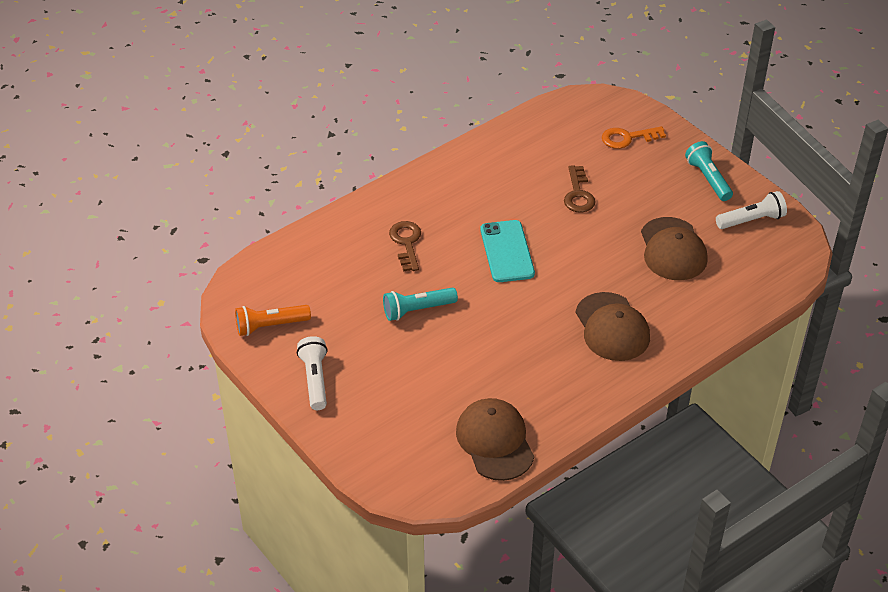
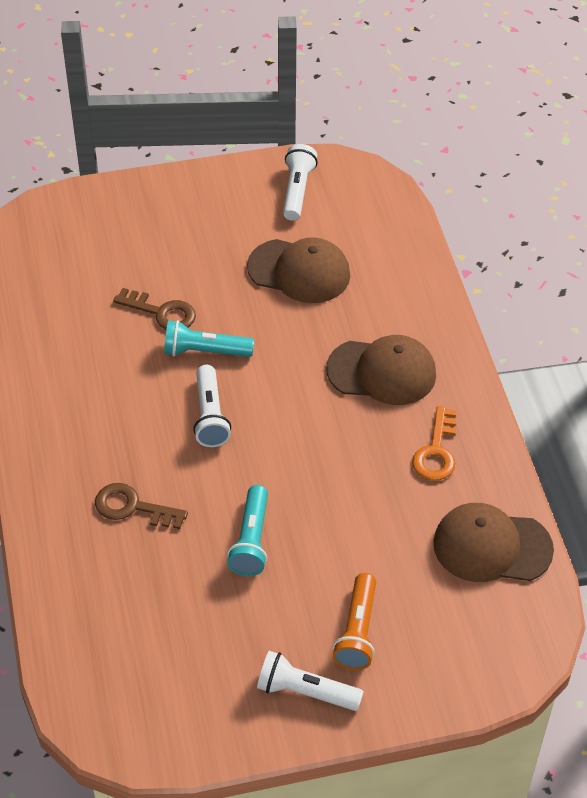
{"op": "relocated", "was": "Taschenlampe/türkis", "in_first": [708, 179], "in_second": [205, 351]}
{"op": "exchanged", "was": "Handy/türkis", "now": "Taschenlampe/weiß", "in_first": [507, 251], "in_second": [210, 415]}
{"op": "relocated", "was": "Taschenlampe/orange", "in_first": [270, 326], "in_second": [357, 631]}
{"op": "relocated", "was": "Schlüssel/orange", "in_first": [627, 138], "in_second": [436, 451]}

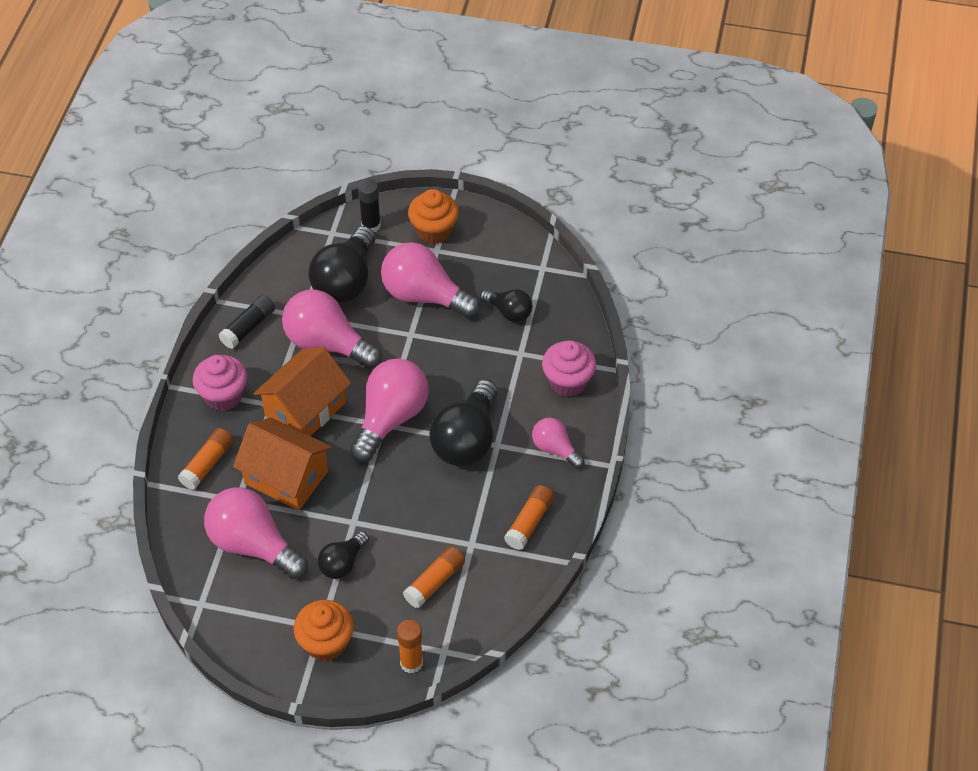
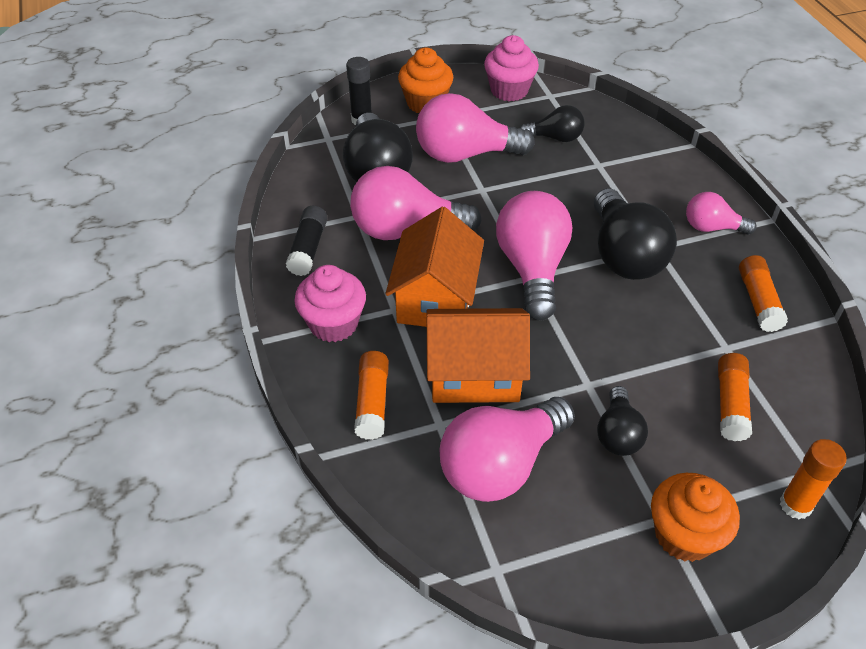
{"op": "spun", "was": "Glühbirne/rosa", "in_first": [253, 545], "in_second": [501, 465], "clockwise": -45}
{"op": "relocated", "was": "Muffin/rosa", "in_first": [568, 381], "in_second": [509, 90]}

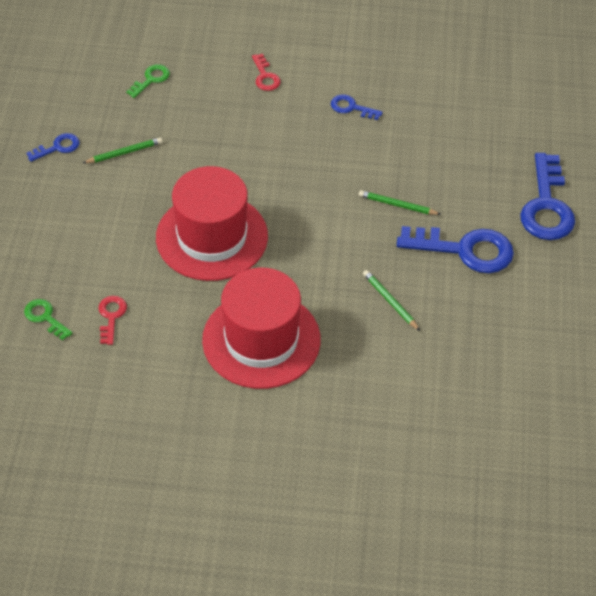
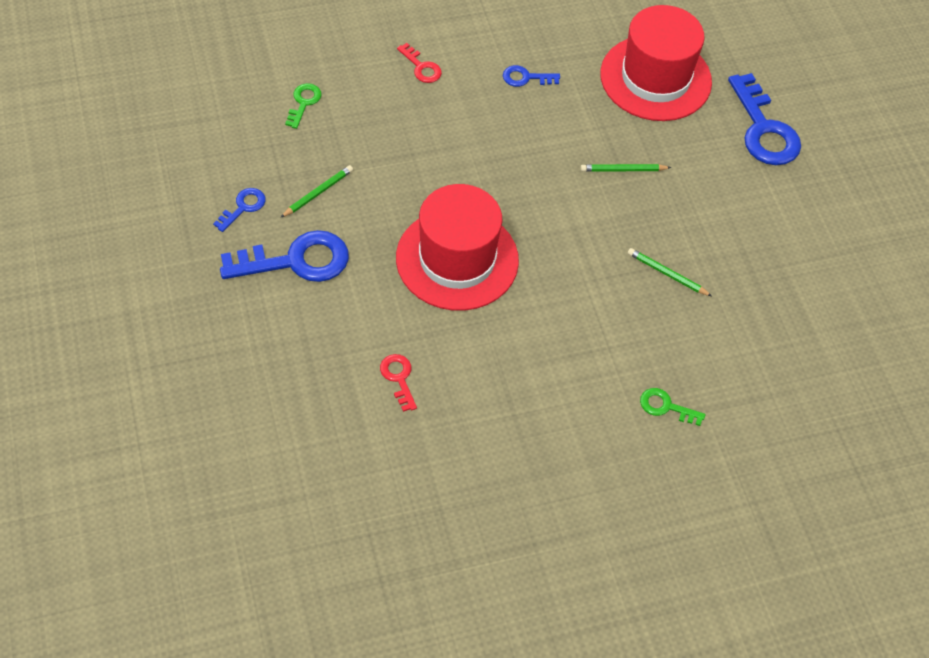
{"op": "relocated", "was": "Schlüssel/blau", "in_first": [465, 250], "in_second": [297, 261]}
{"op": "relocated", "was": "Hut/rot", "in_first": [261, 340], "in_second": [655, 78]}
{"op": "relocated", "was": "Schlüssel/grün", "in_first": [45, 317], "in_second": [665, 406]}

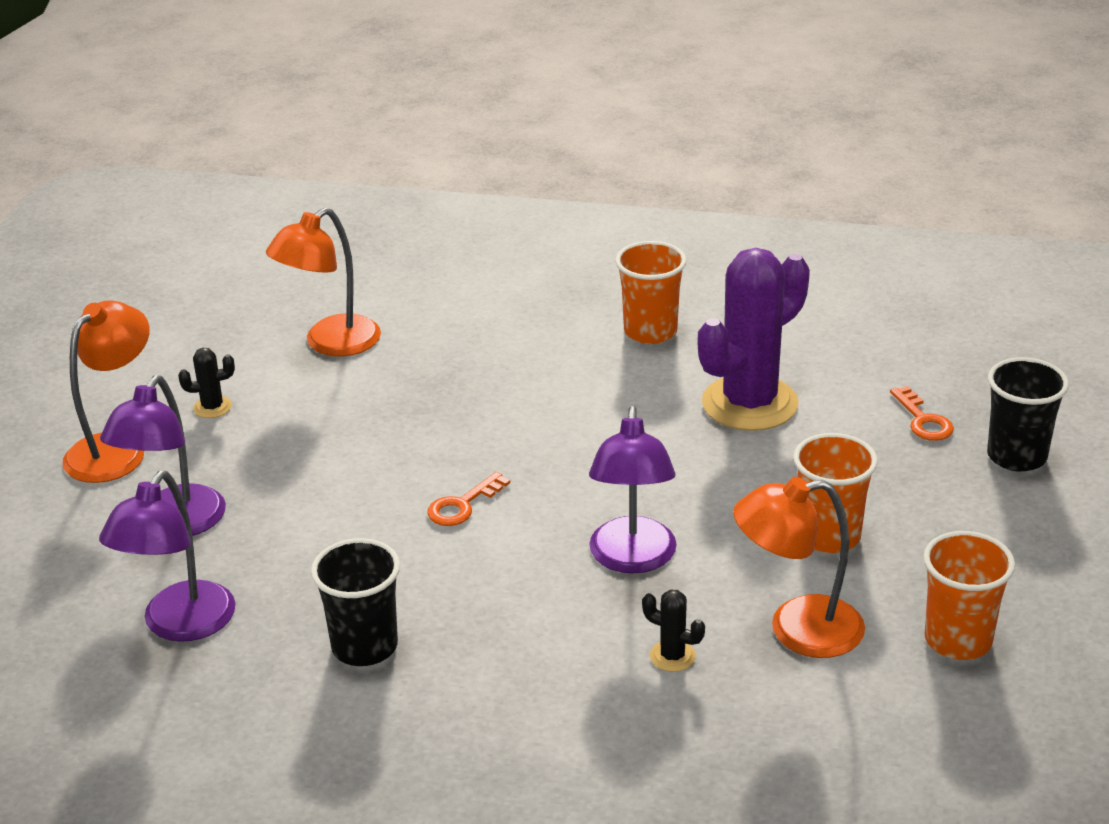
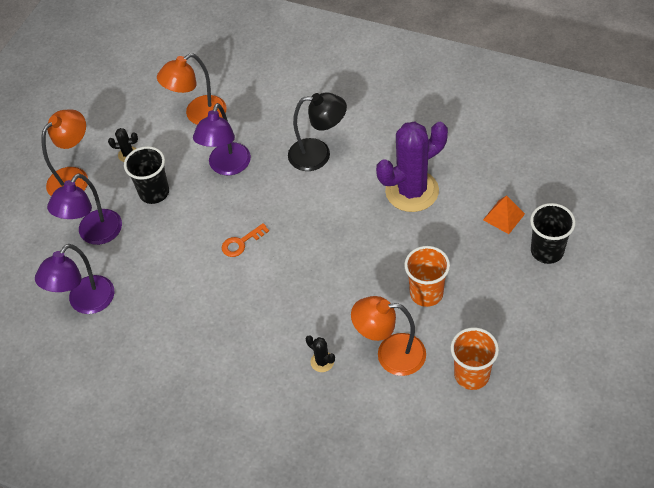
{"op": "relocated", "was": "Becher/schwarz", "in_first": [364, 647], "in_second": [154, 192]}
{"op": "relocated", "was": "Lampe/lila", "in_first": [632, 559], "in_second": [227, 167]}
{"op": "appeared", "now": "Lampe/schwarz", "in_second": [318, 154]}
{"op": "exchanged", "was": "Schlüssel/orange", "now": "Pyramide/orange", "in_first": [923, 420], "in_second": [504, 217]}
{"op": "missing", "was": "Becher/orange", "in_first": [650, 331]}

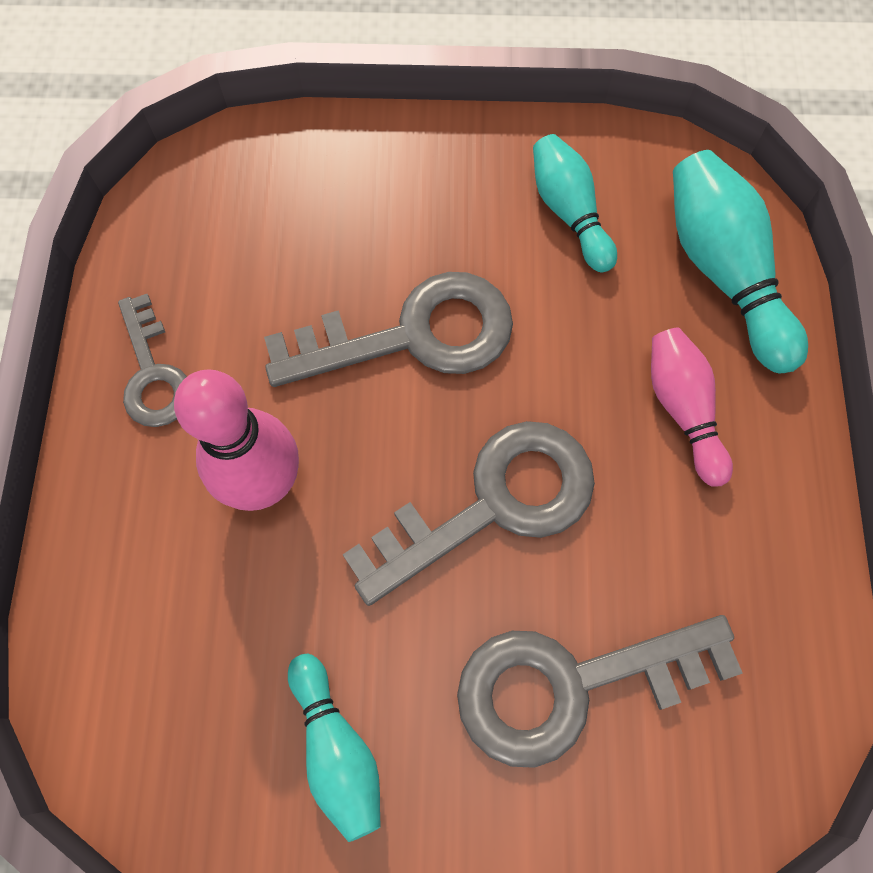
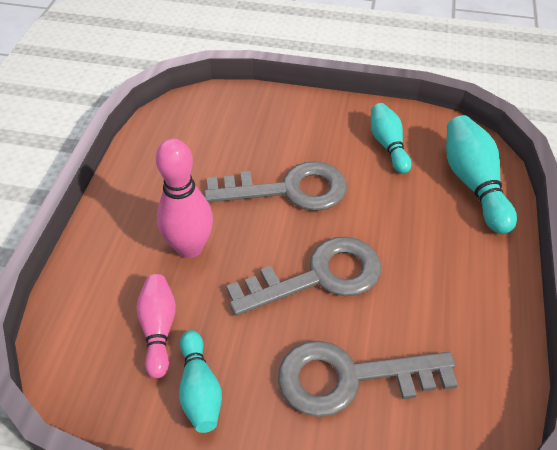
{"op": "relocated", "was": "Bowlingkegel/rosa", "in_first": [682, 409], "in_second": [159, 329]}
{"op": "missing", "was": "Schlüssel/grau", "in_first": [152, 373]}

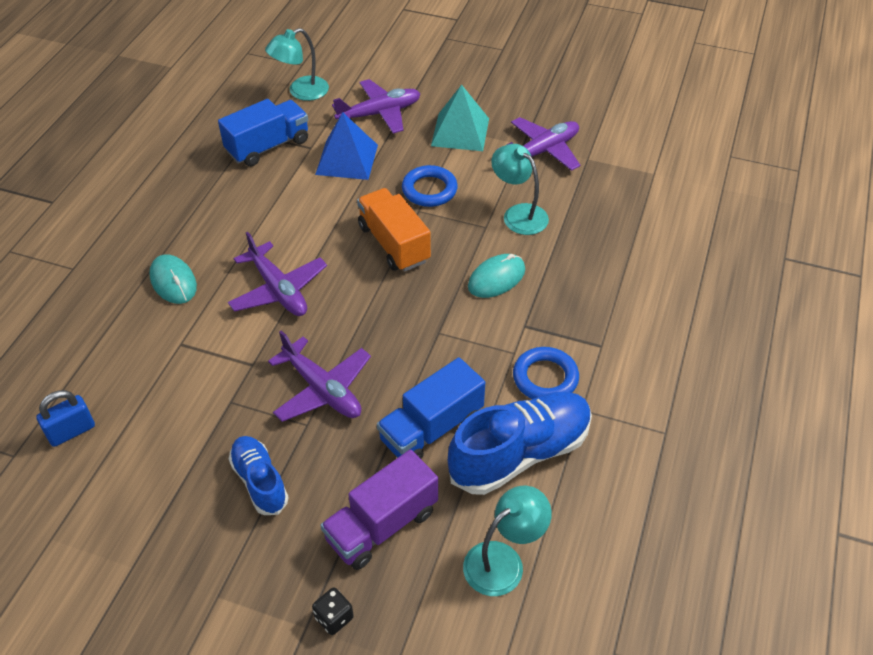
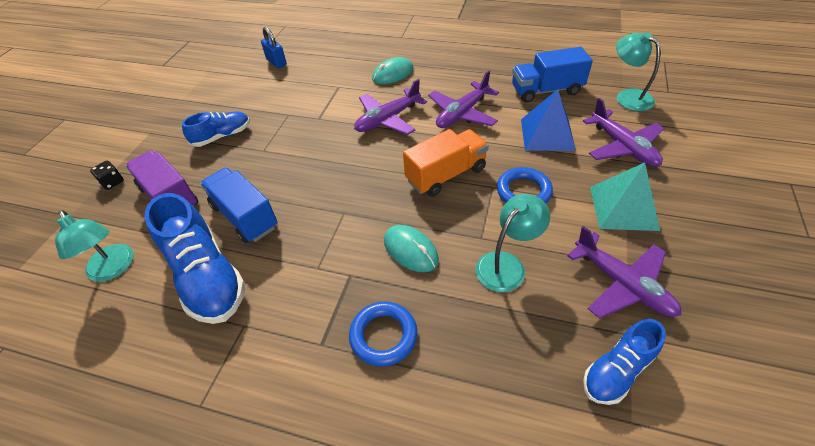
{"op": "relocated", "was": "Ring/blau", "in_first": [545, 378], "in_second": [383, 336]}
{"op": "relocated", "was": "Flugzeug/lila", "in_first": [322, 389], "in_second": [462, 113]}
{"op": "spun", "was": "Lastwagen/blau", "in_first": [268, 146], "in_second": [546, 90], "clockwise": 120}
{"op": "appeared", "now": "Schuh/blau", "in_second": [617, 370]}

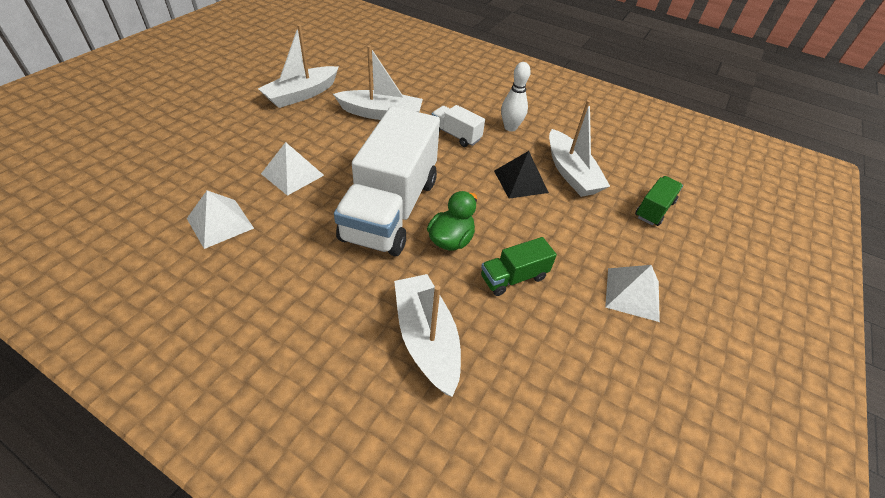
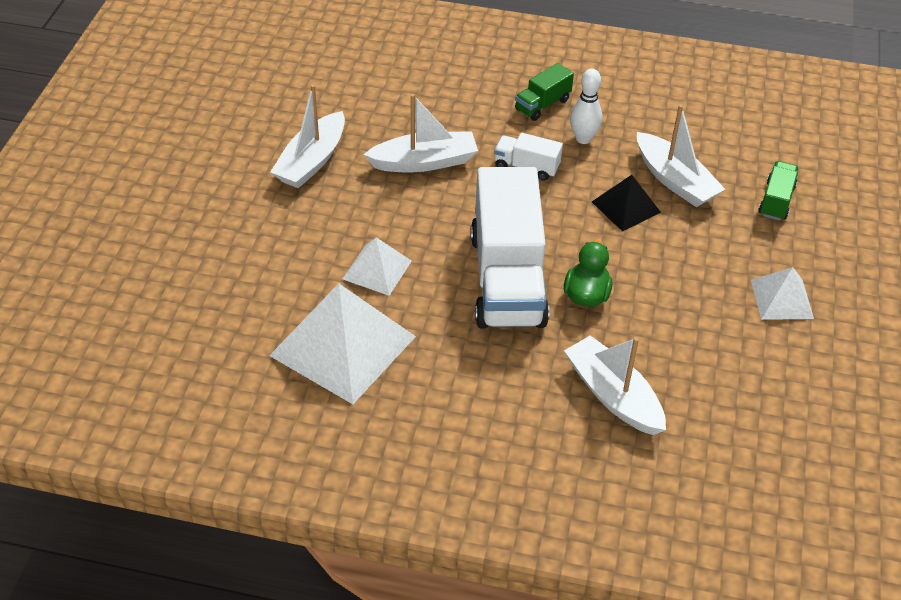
{"op": "size", "was": "Pyramide/weiß", "in_first": [220, 223], "in_second": [342, 346], "ratio": 1.89}
{"op": "relocated", "was": "Lastwagen/grün", "in_first": [513, 277], "in_second": [542, 104]}

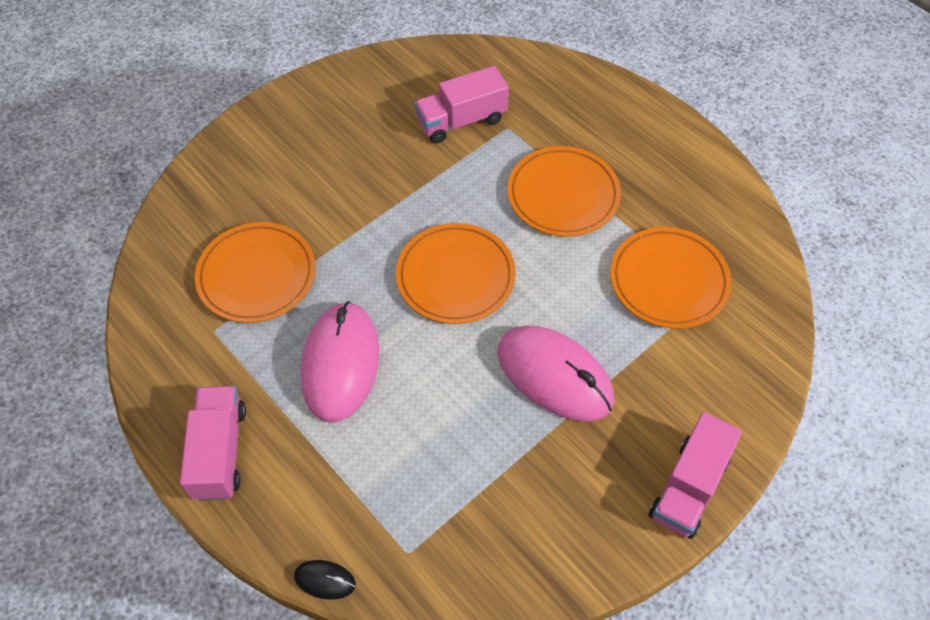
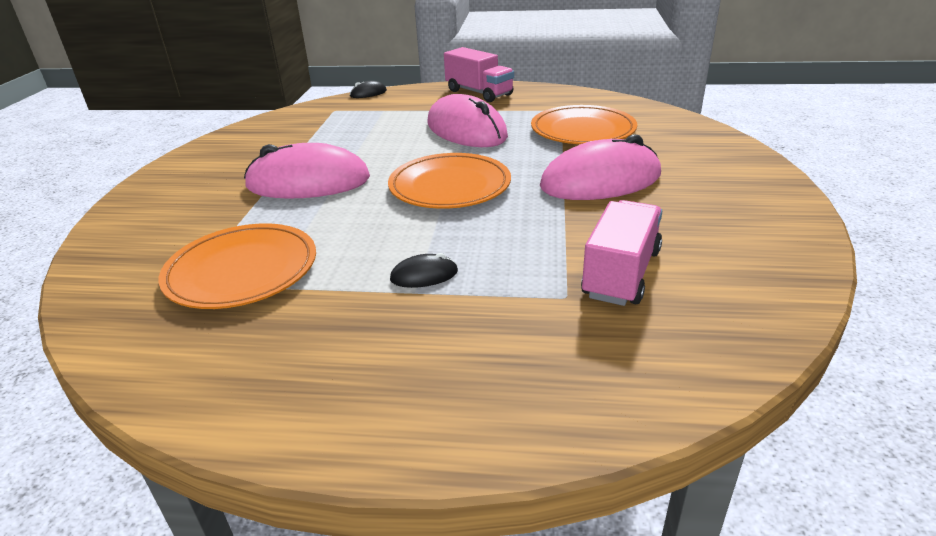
{"op": "exchanged", "was": "Teller/orange", "now": "Computermaus/schwarz", "in_first": [563, 195], "in_second": [424, 275]}
{"op": "appeared", "now": "Computermaus/rosa", "in_second": [600, 181]}
{"op": "missing", "was": "Lastwagen/rosa", "in_first": [688, 487]}

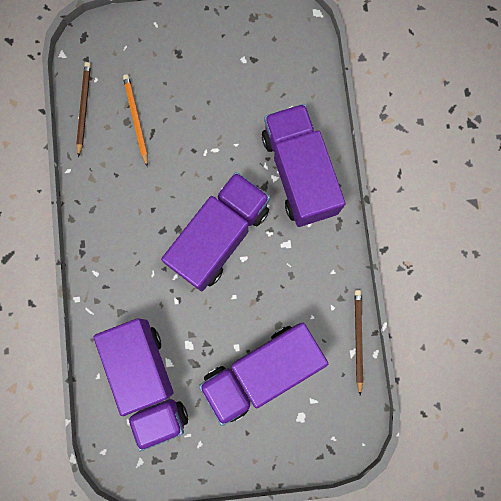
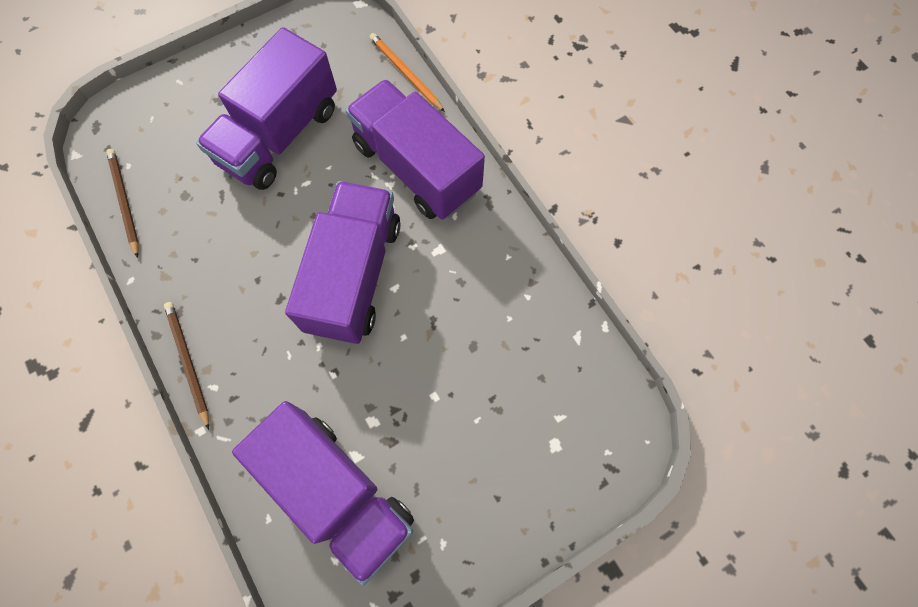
{"op": "relocated", "was": "Bleistift/braun", "in_first": [358, 339], "in_second": [188, 362]}
{"op": "relocated", "was": "Lastwagen/lila", "in_first": [261, 371], "in_second": [280, 135]}
{"op": "relocated", "was": "Bleistift/orange", "in_first": [136, 119], "in_second": [405, 73]}

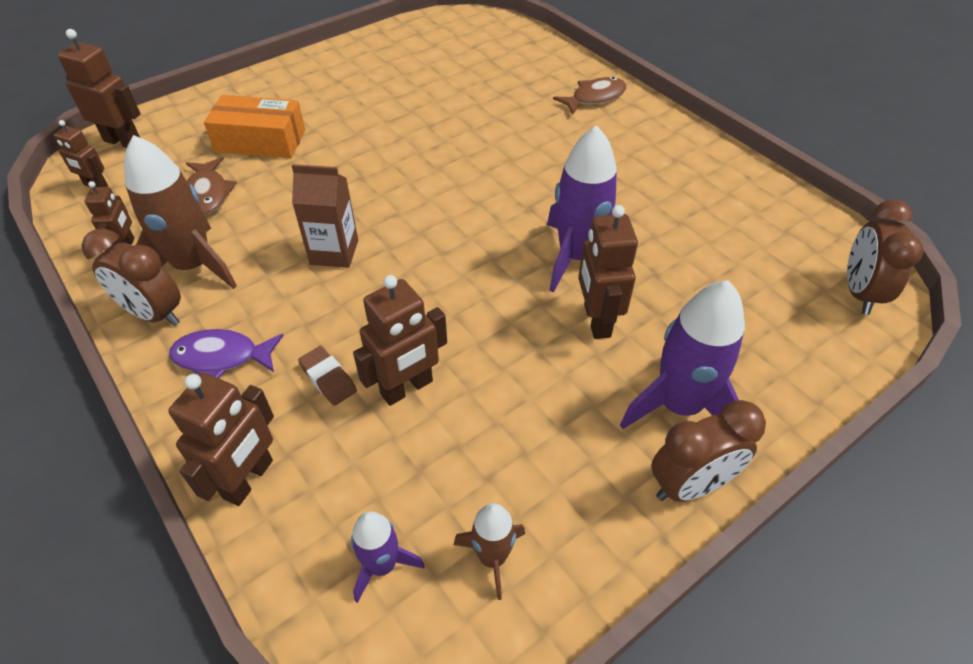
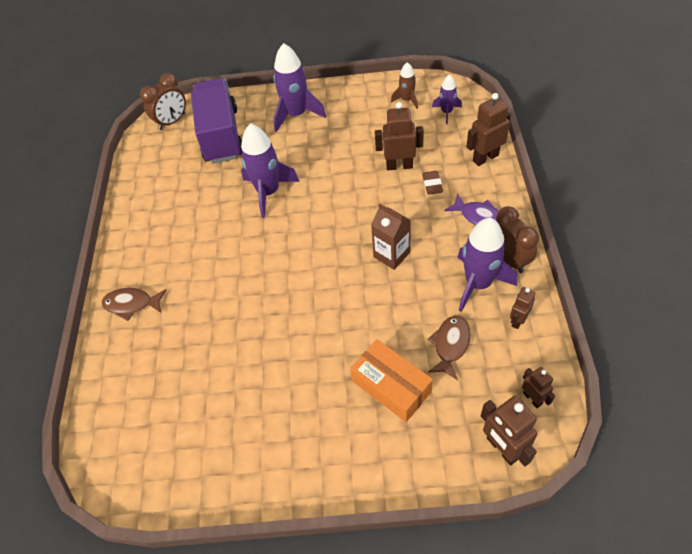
{"op": "appeared", "now": "Lastwagen/lila", "in_second": [221, 135]}
{"op": "colour", "was": "Rakete/braun", "now": "Rakete/lila", "in_first": [193, 266], "in_second": [478, 283]}
{"op": "missing", "was": "Roboter/braun", "in_first": [596, 320]}
{"op": "missing", "was": "Wecker/braun", "in_first": [690, 485]}

